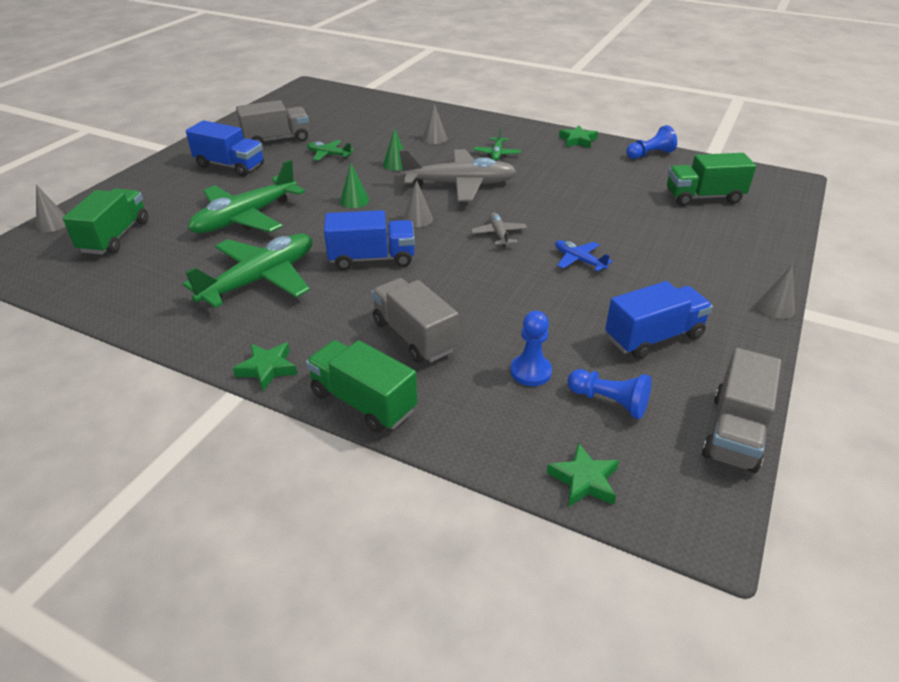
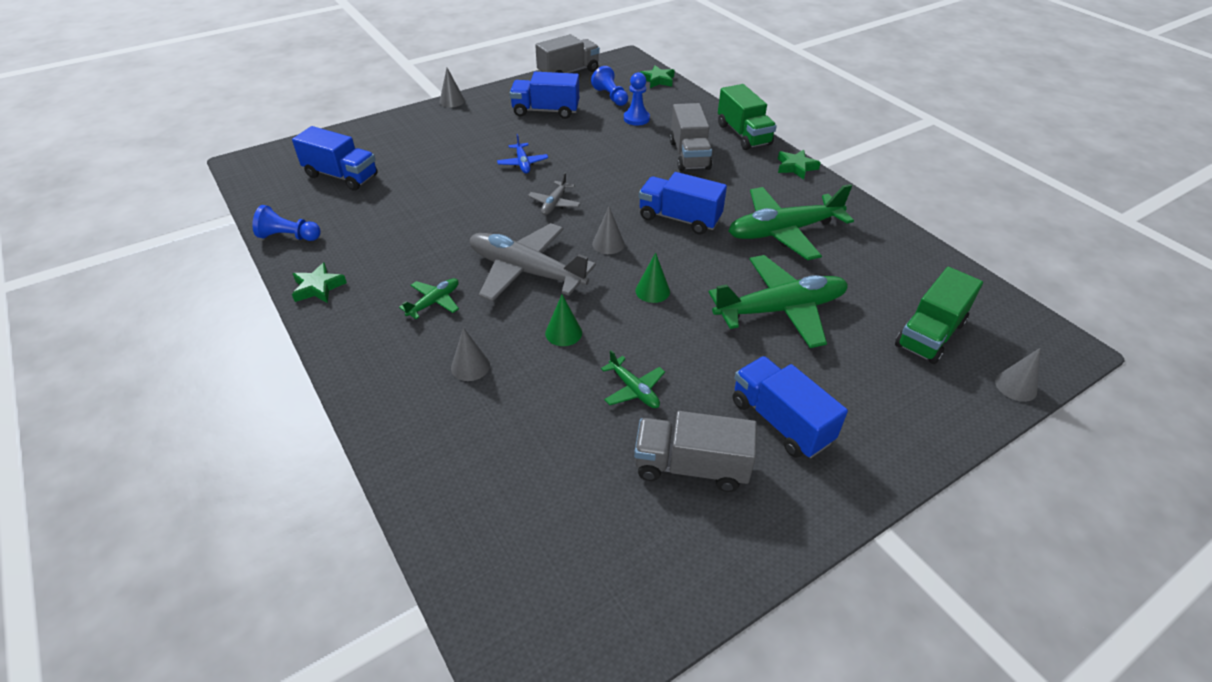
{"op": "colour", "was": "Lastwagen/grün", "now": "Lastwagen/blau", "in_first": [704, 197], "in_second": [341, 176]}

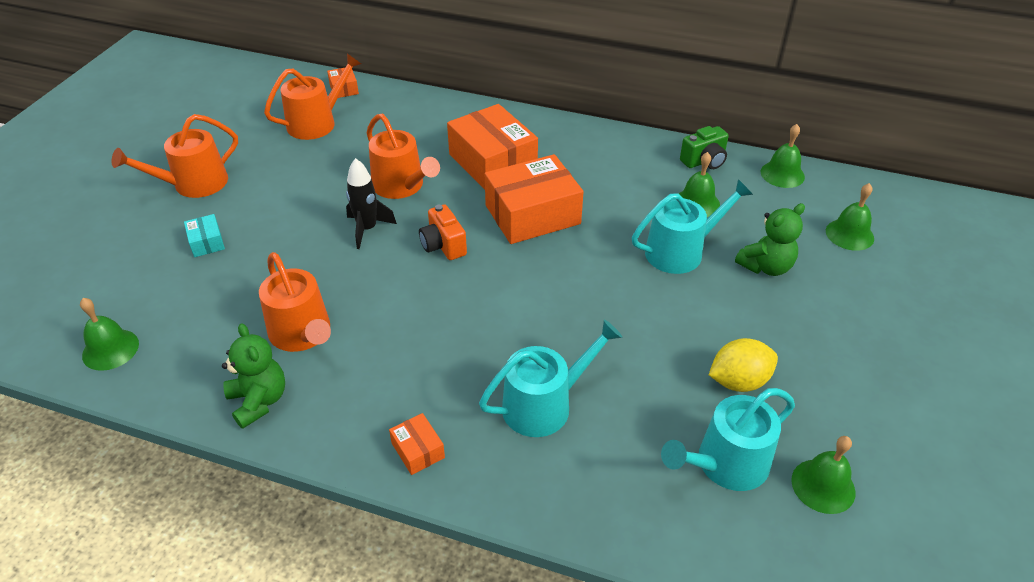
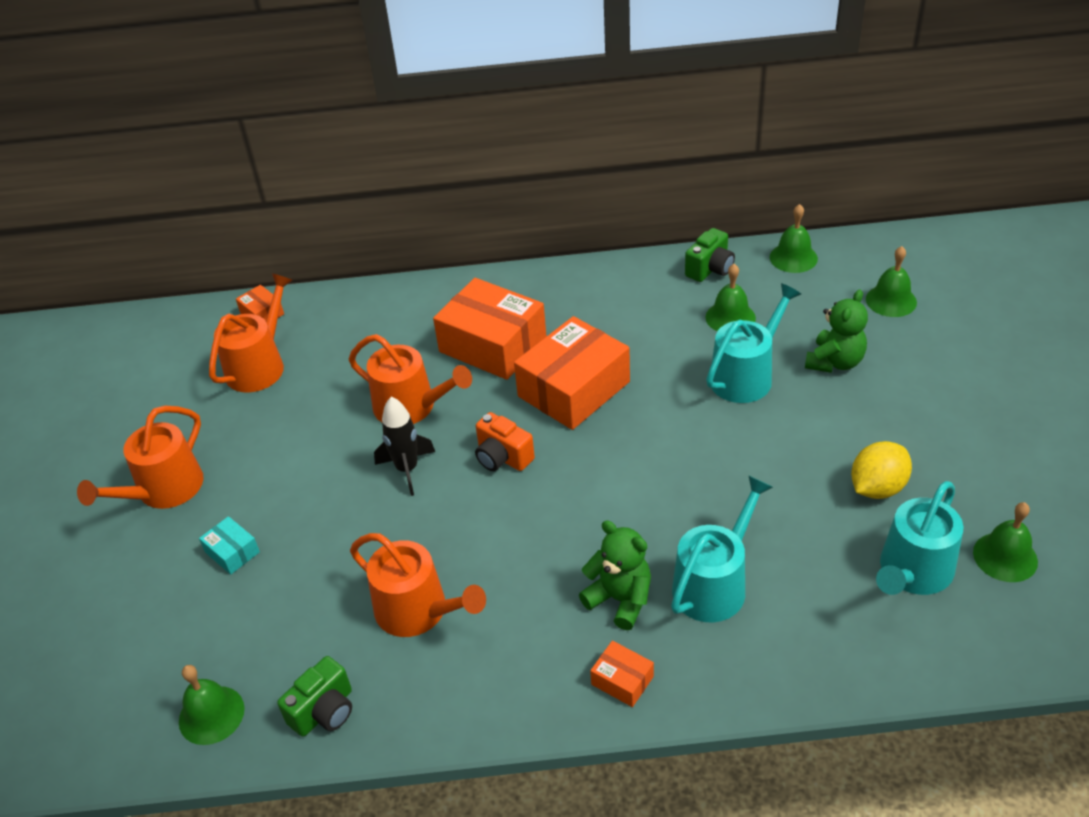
{"op": "appeared", "now": "Kamera/grün", "in_second": [324, 711]}
{"op": "relocated", "was": "Teddybär/grün", "in_first": [259, 401], "in_second": [620, 599]}

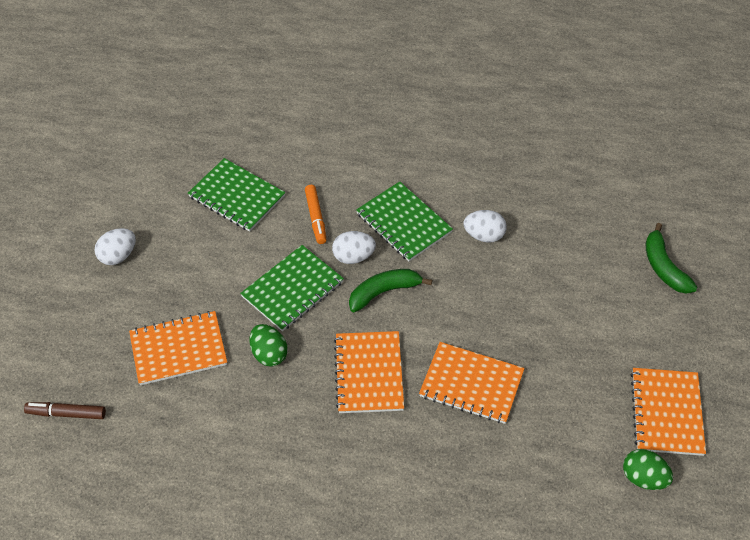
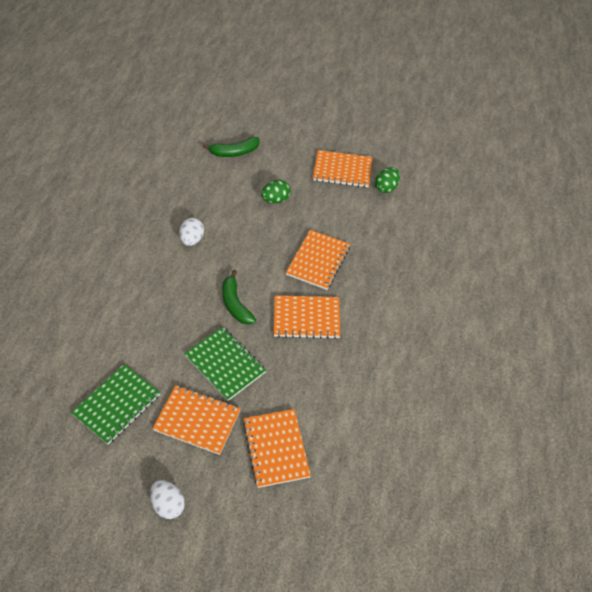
{"op": "appeared", "now": "Notizbuch/orange", "in_second": [197, 420]}
{"op": "relocated", "was": "Ei/grün", "in_first": [269, 354], "in_second": [275, 200]}
{"op": "missing", "was": "Filzstift/braun", "in_first": [66, 413]}
{"op": "missing", "was": "Filzstift/orange", "in_first": [315, 218]}
{"op": "missing", "was": "Ei/weiß", "in_first": [353, 257]}
{"op": "missing", "was": "Notizbuch/grün", "in_first": [404, 223]}

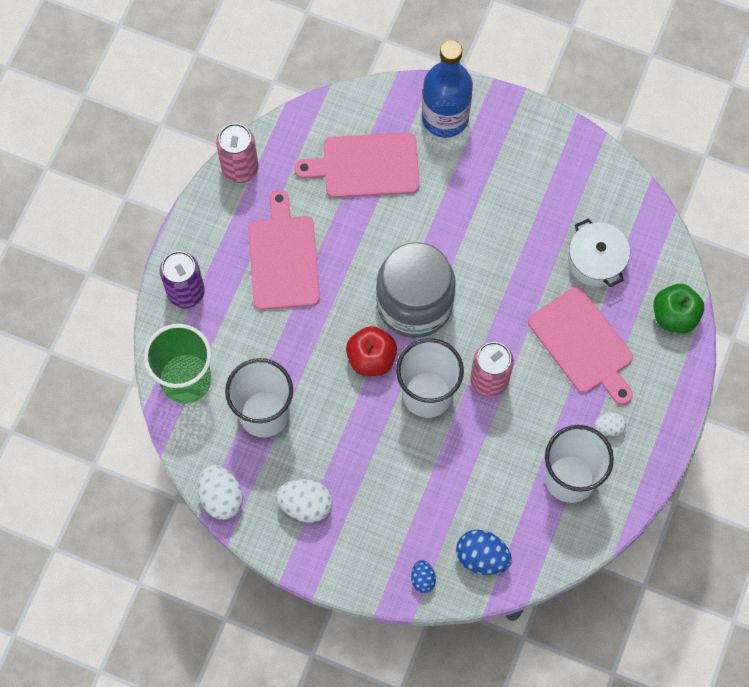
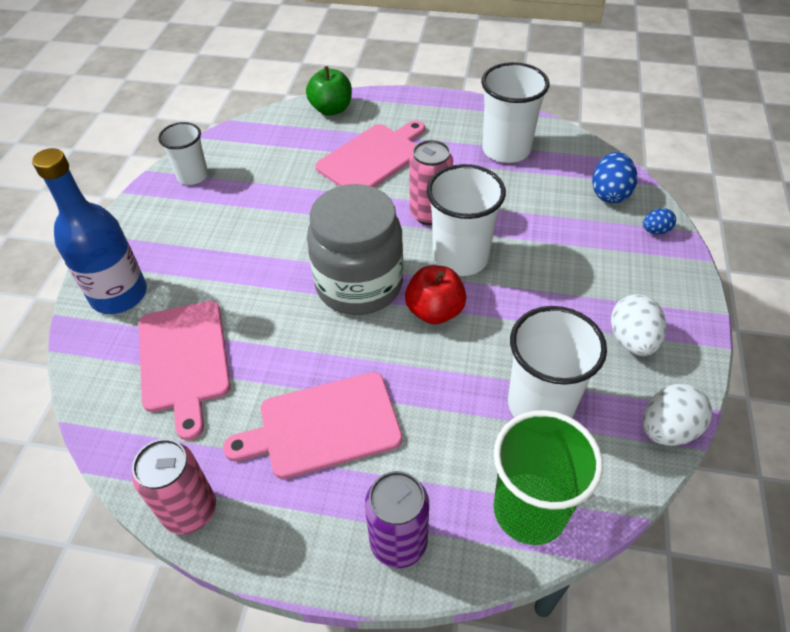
{"op": "appeared", "now": "Becher/weiß", "in_second": [192, 176]}
{"op": "missing", "was": "Kochtopf/weiß", "in_first": [596, 261]}
{"op": "missing", "was": "Ei/weiß", "in_first": [609, 427]}

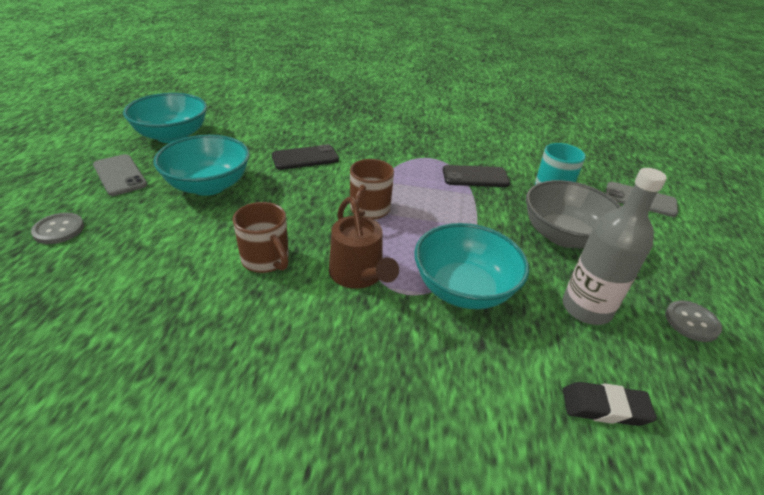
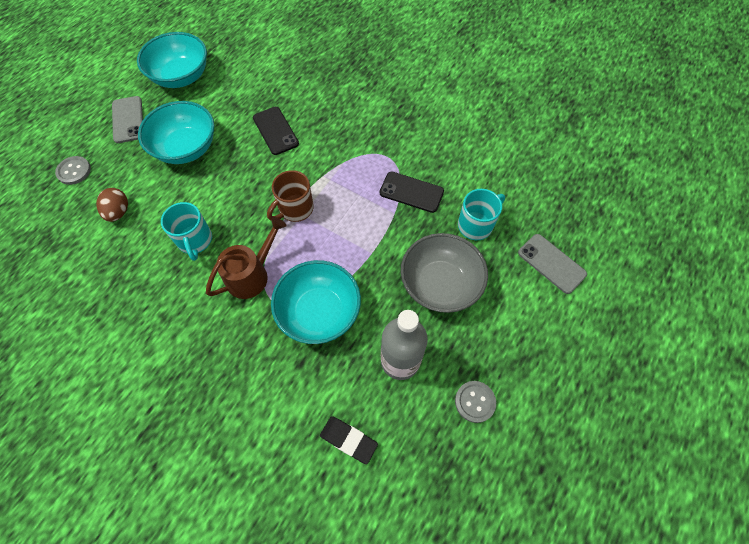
{"op": "appeared", "now": "Ei/braun", "in_second": [118, 212]}
{"op": "colour", "was": "Tasse/braun", "now": "Tasse/türkis", "in_first": [266, 260], "in_second": [195, 240]}
{"op": "spun", "was": "Gießkanne/braun", "in_first": [358, 275], "in_second": [251, 275], "clockwise": -135}
{"op": "spun", "was": "Handy/schwarz", "in_first": [305, 158], "in_second": [275, 131], "clockwise": 60}

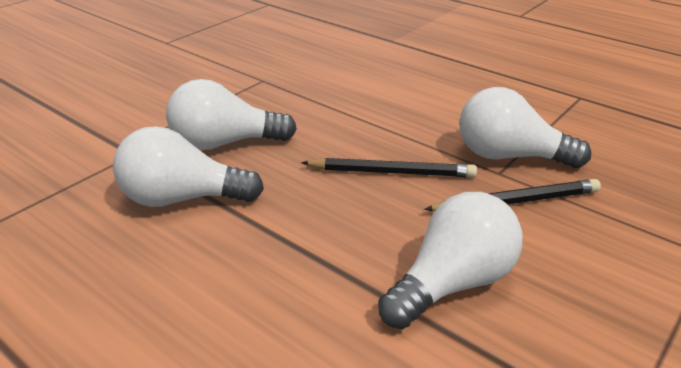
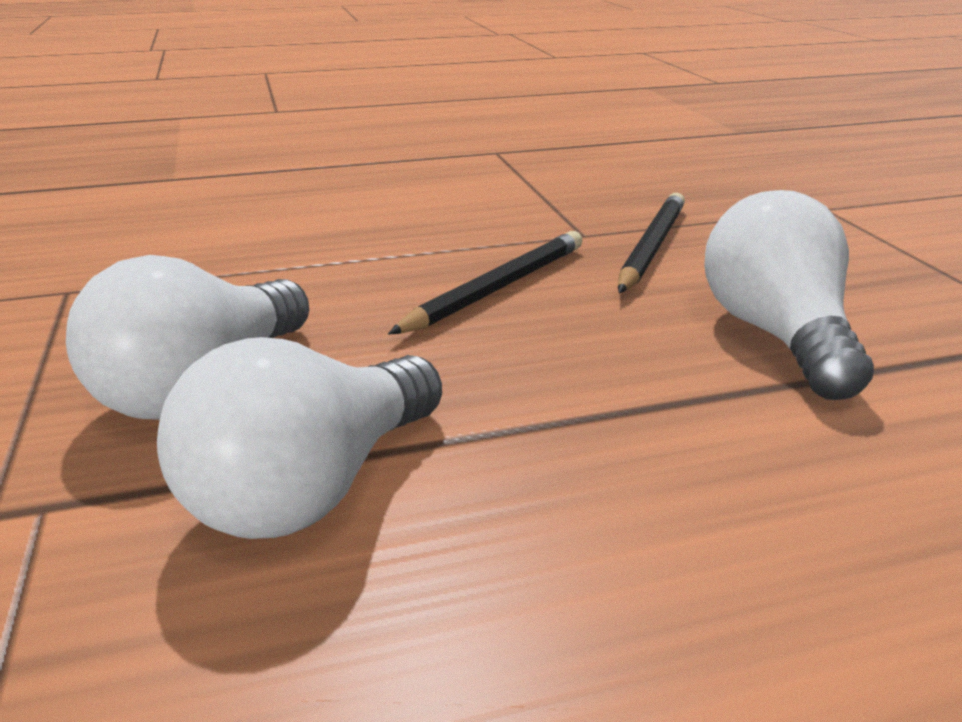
{"op": "missing", "was": "Glühbirne/weiß", "in_first": [509, 156]}

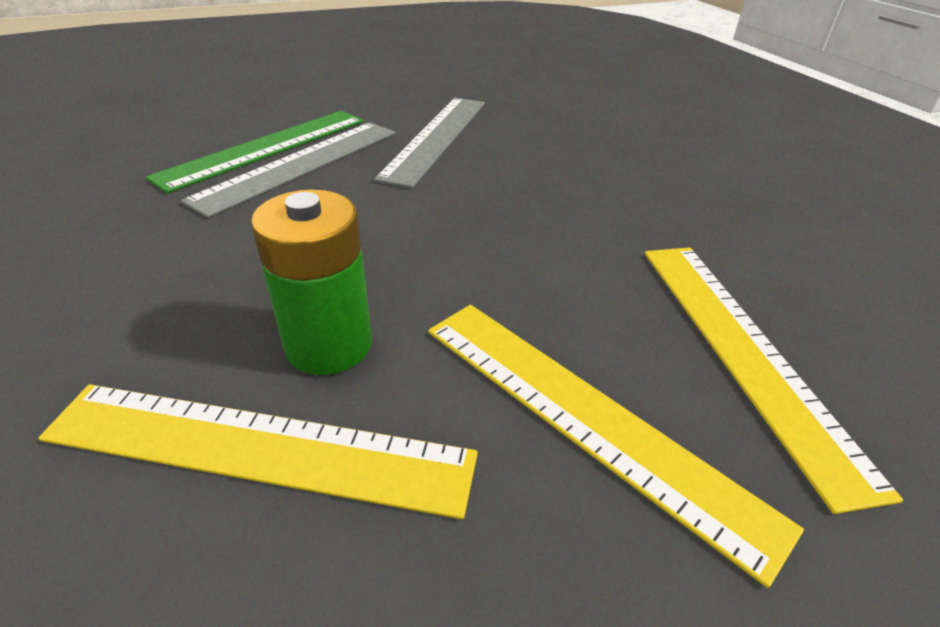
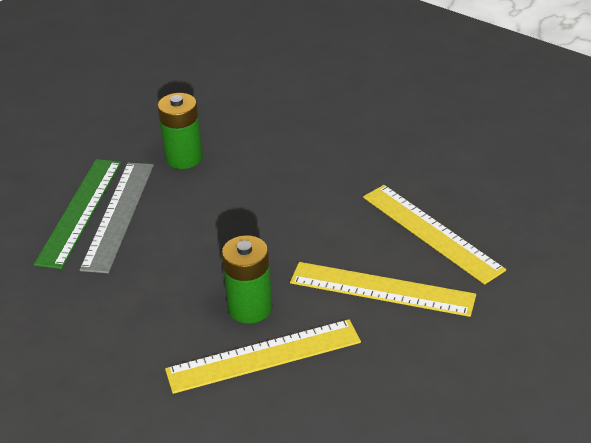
{"op": "exchanged", "was": "Lineal/grau", "now": "Batterie/grün", "in_first": [437, 137], "in_second": [184, 158]}

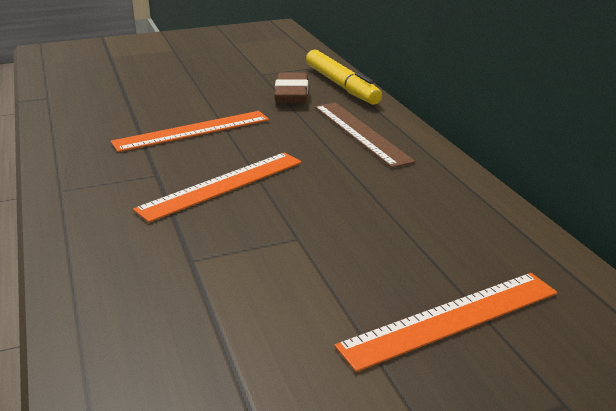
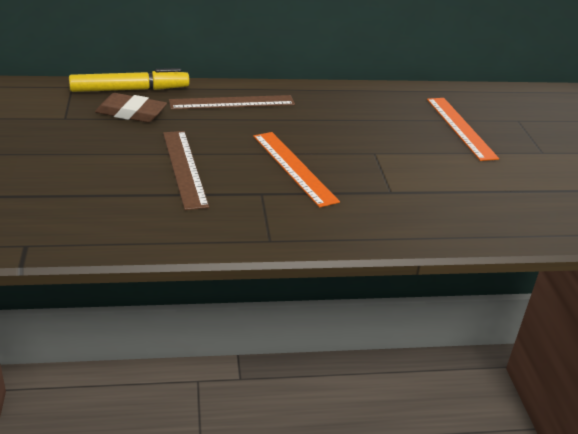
{"op": "colour", "was": "Lineal/orange", "now": "Lineal/braun", "in_first": [192, 131], "in_second": [184, 168]}

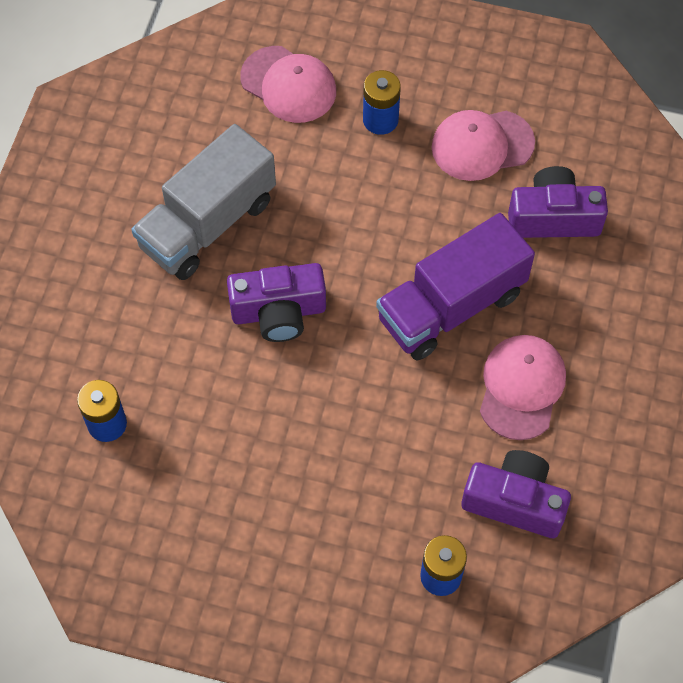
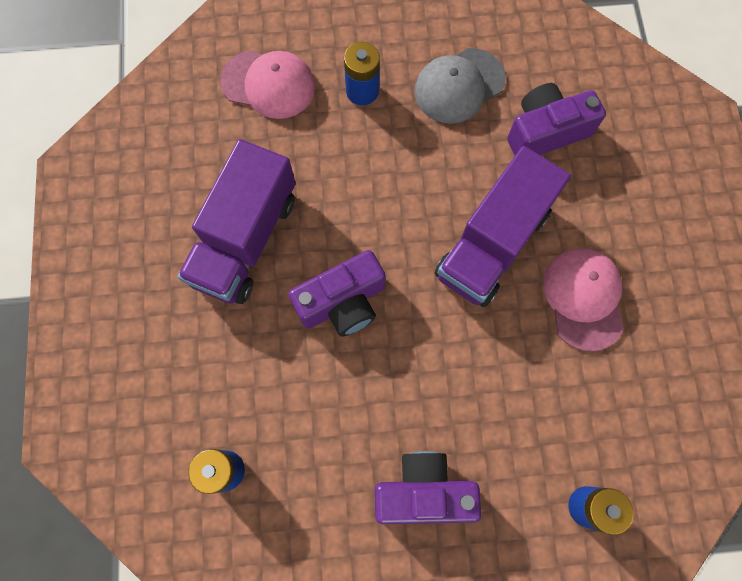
{"op": "colour", "was": "Lastwagen/grau", "now": "Lastwagen/lila", "in_first": [207, 224], "in_second": [245, 239]}
{"op": "relocated", "was": "Kamera/lila", "in_first": [514, 501], "in_second": [423, 491]}
{"op": "colour", "was": "Kappe/rosa", "now": "Kappe/grau", "in_first": [482, 145], "in_second": [459, 86]}

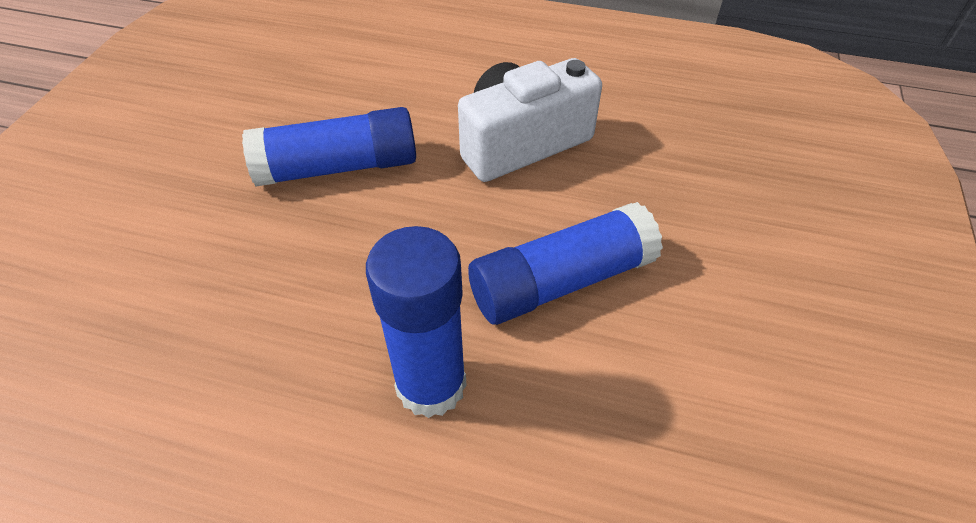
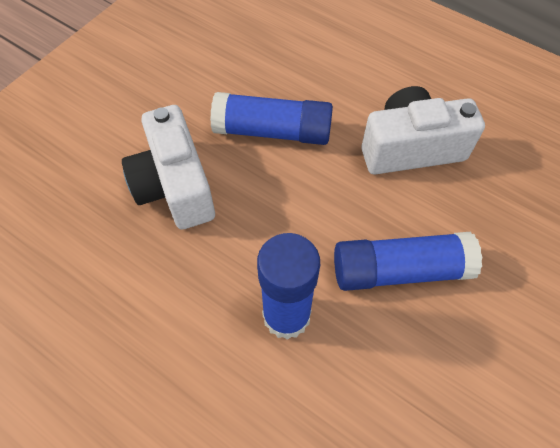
{"op": "appeared", "now": "Kamera/weiß", "in_second": [175, 186]}

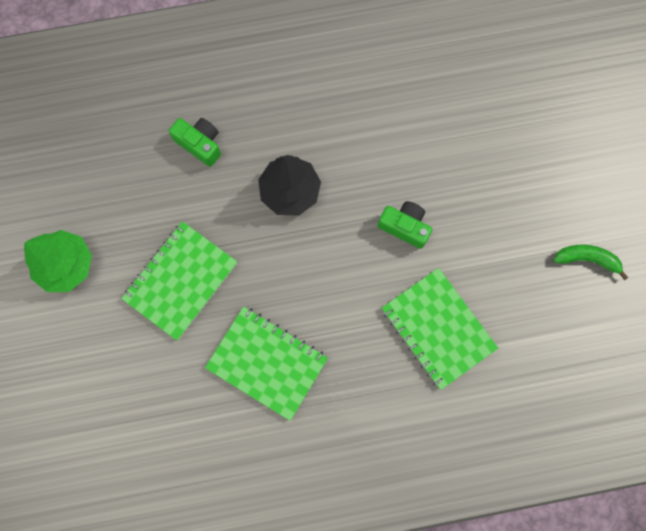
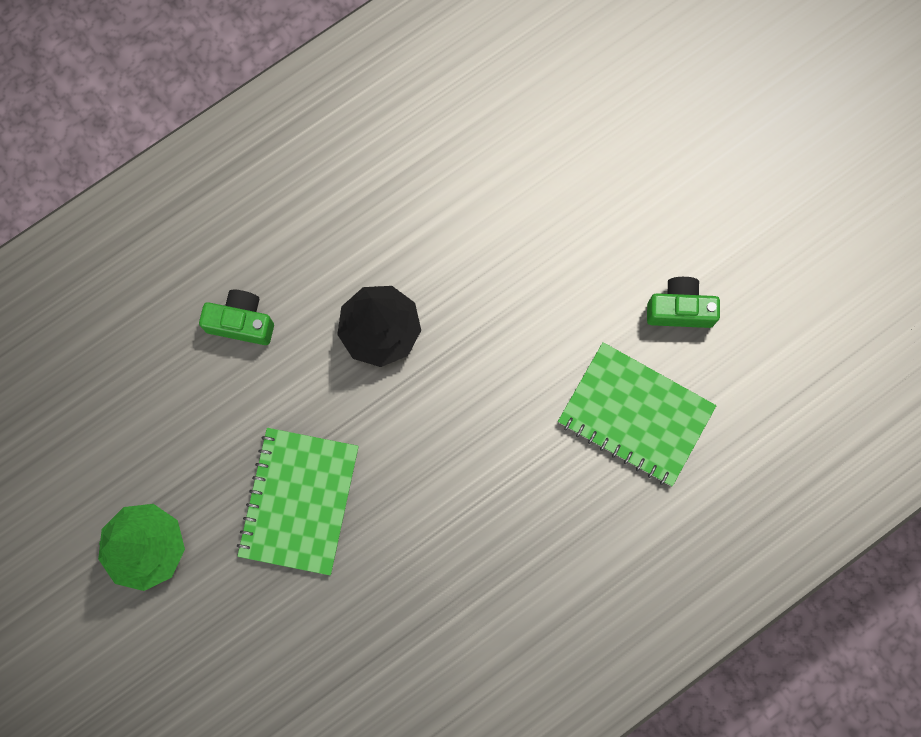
{"op": "relocated", "was": "Kamera/grün", "in_first": [404, 226], "in_second": [680, 309]}
{"op": "missing", "was": "Notizbuch/grün", "in_first": [267, 363]}
{"op": "missing", "was": "Banane/grün", "in_first": [587, 259]}

